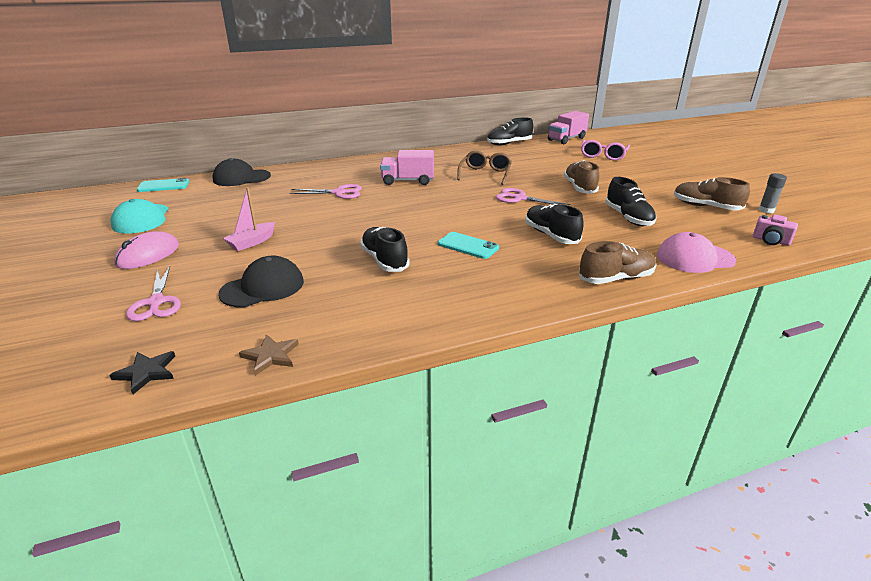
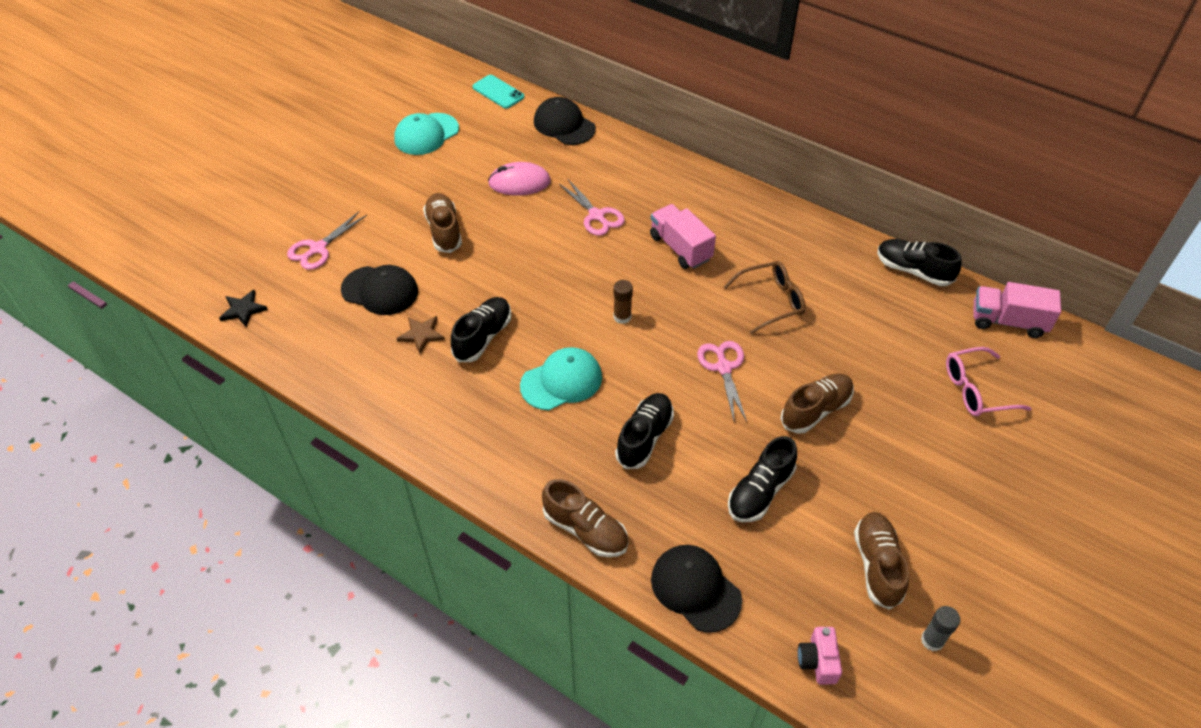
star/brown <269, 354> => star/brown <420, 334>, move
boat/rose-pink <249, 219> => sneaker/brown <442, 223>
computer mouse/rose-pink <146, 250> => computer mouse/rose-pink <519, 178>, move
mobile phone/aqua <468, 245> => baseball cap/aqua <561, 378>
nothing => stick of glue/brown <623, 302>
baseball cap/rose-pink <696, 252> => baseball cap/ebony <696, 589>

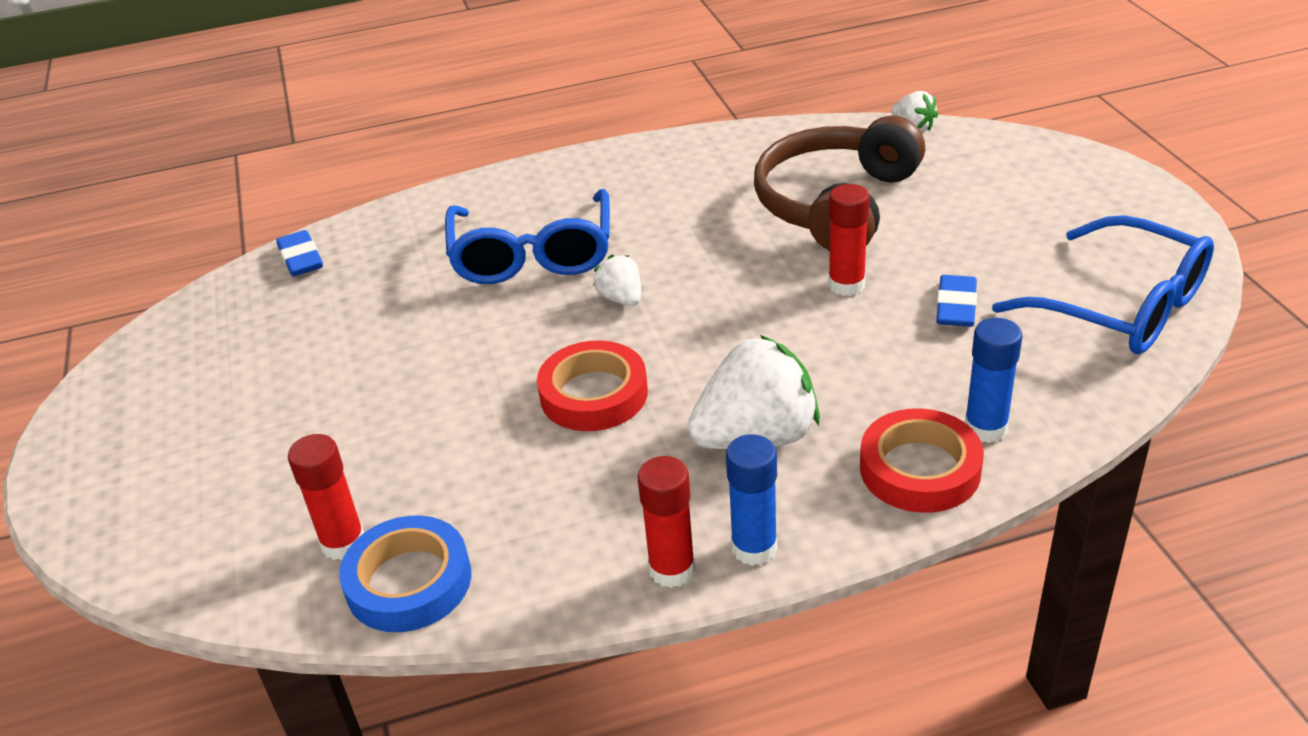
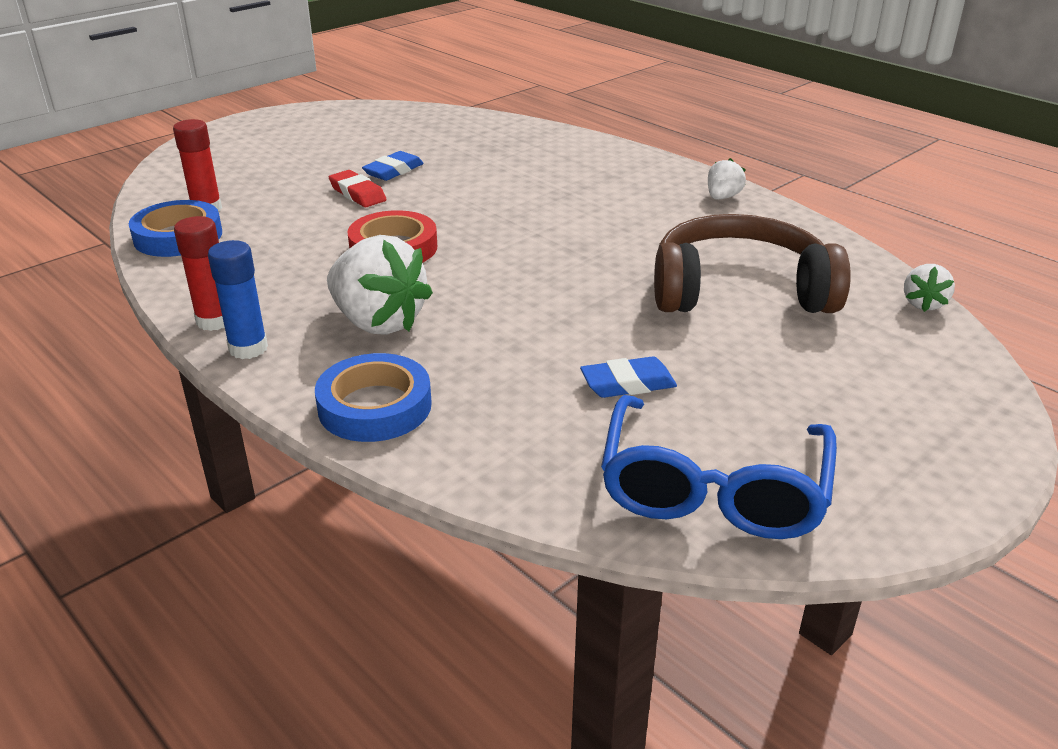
tape/red <922, 460> => tape/cobalt <373, 397>
nothing => pencil eraser/red <358, 188>
pencil eraser/cobalt <299, 253> => pencil eraser/cobalt <393, 166>, move
toy strawberry/white <617, 280> => toy strawberry/white <727, 179>, move
eyeglasses/cobalt <527, 236> => nothing
stick of glue/red <849, 240> => nothing
stick of glue/cobalt <993, 380> => nothing

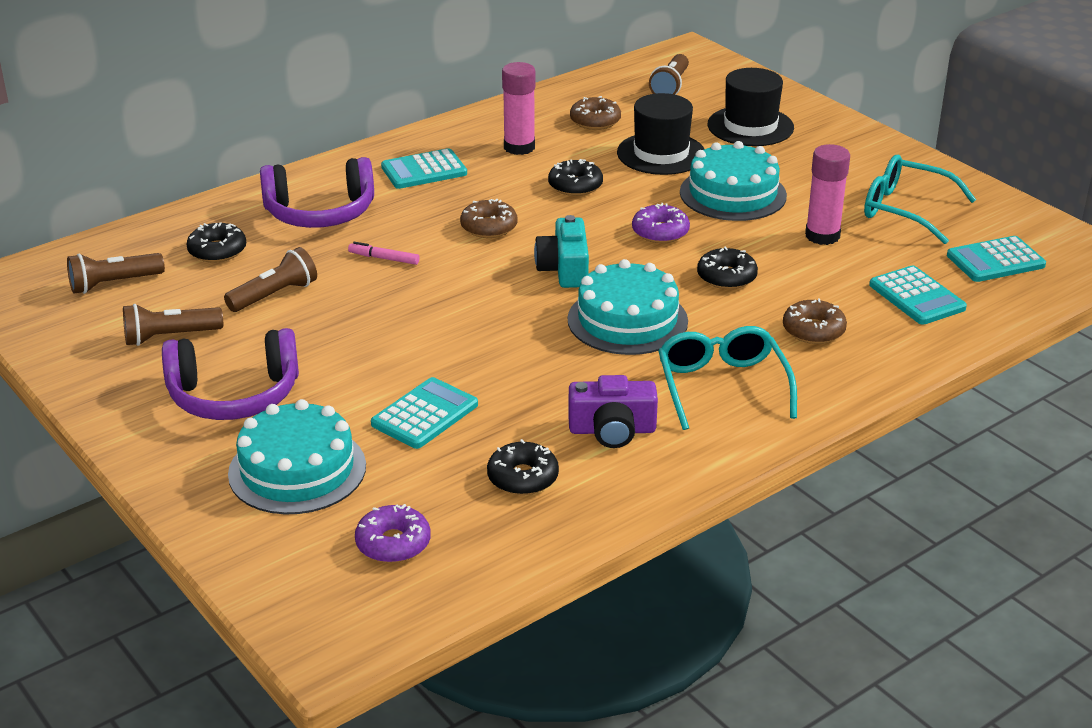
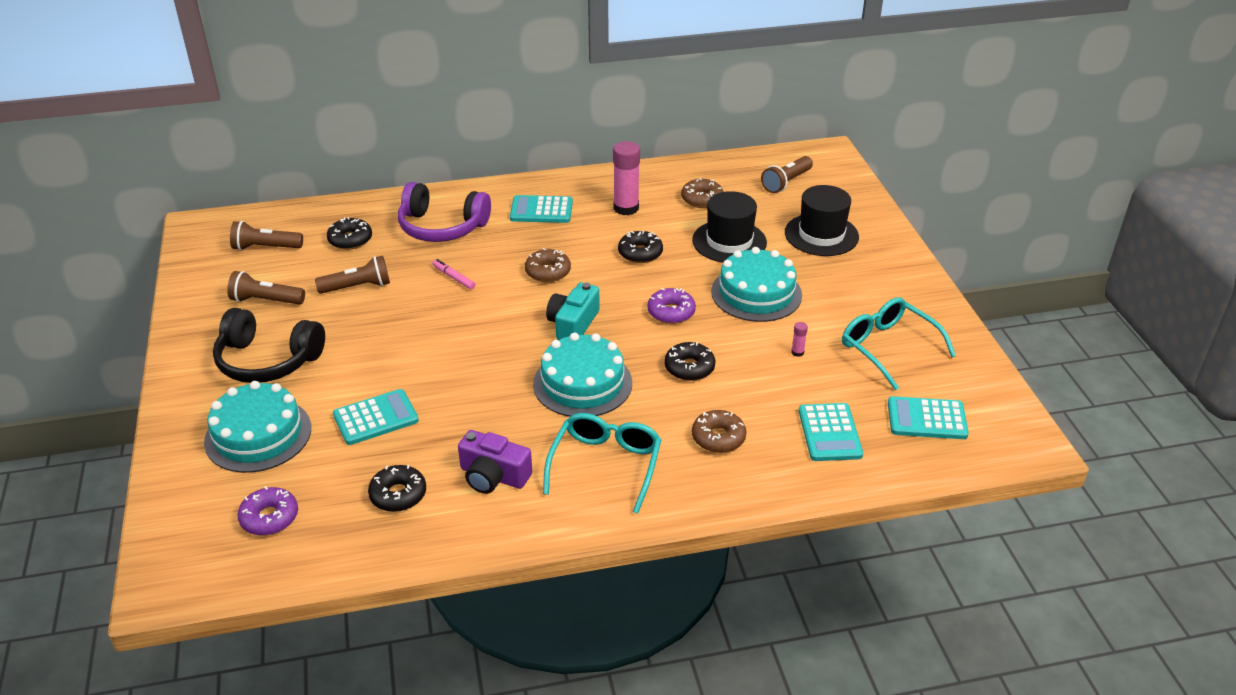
headphones/royal purple <230, 374> => headphones/ebony <269, 345>
stick of glue/rose-pink <827, 194> => stick of glue/rose-pink <799, 339>, x0.43

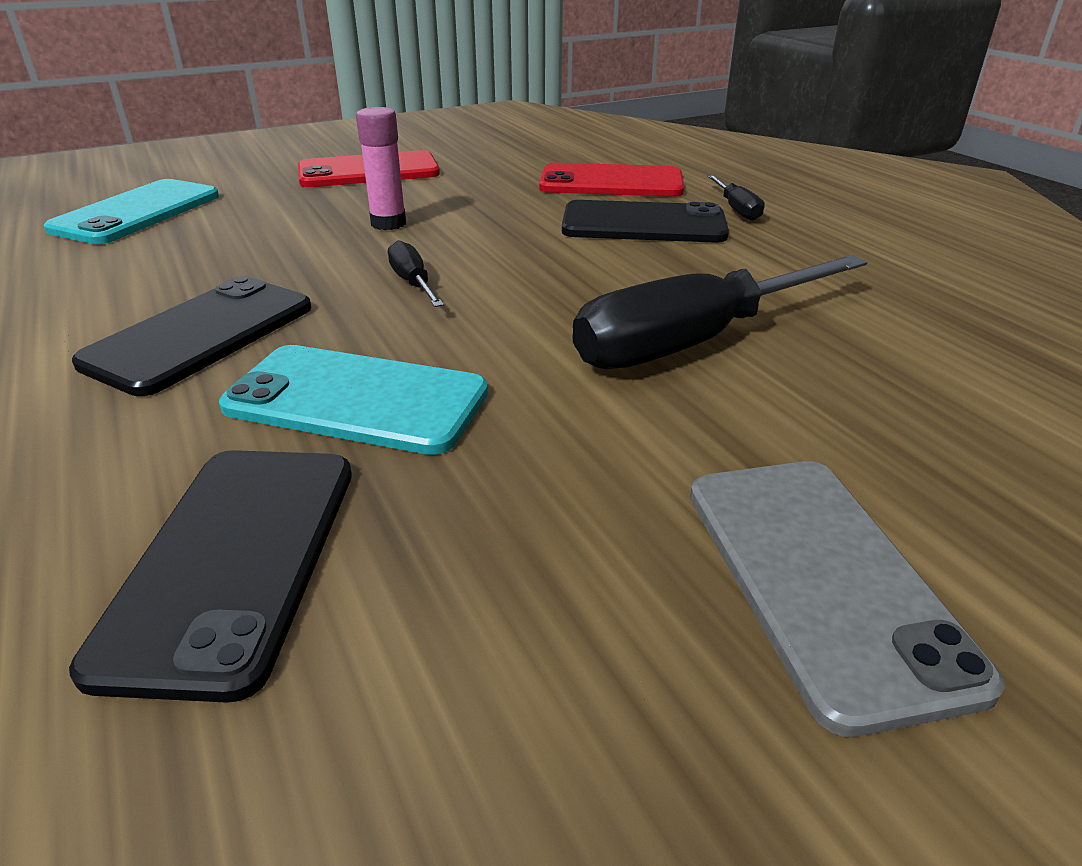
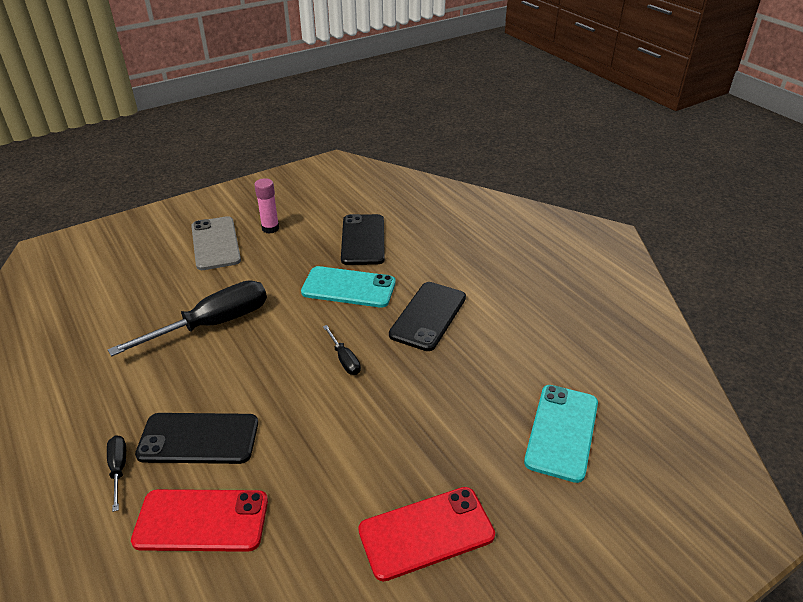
stick of glue/rose-pink <381, 168> => stick of glue/rose-pink <266, 206>, move

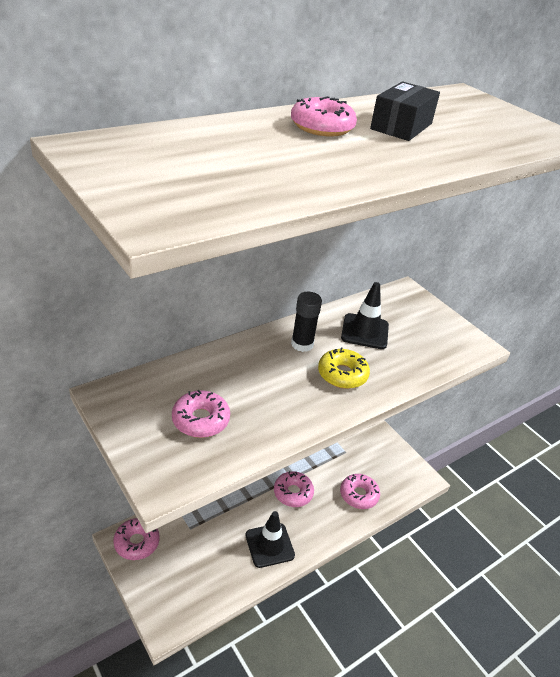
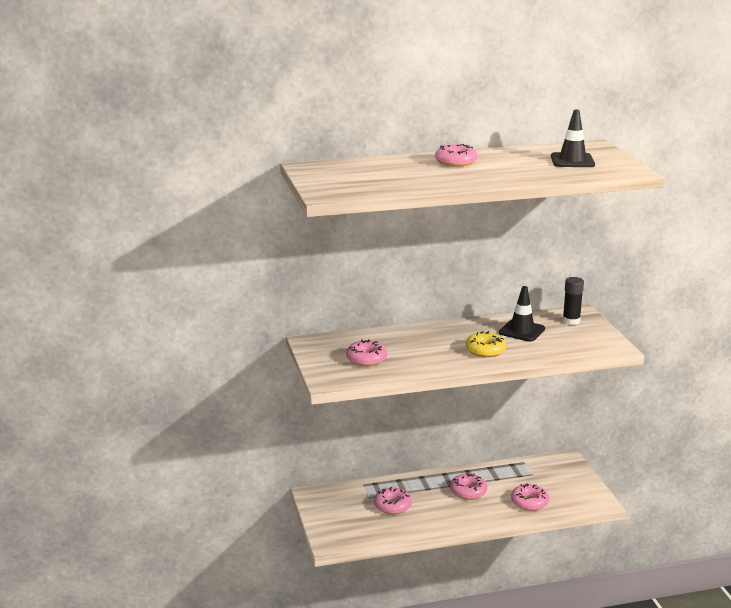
donut/rose-pink <136, 539> => donut/rose-pink <393, 500>, move
traffic cone/ebony <270, 539> => traffic cone/ebony <573, 138>, move
stick of glue/ebony <306, 322> => stick of glue/ebony <573, 301>, move
parcel/ebony <405, 111> => nothing

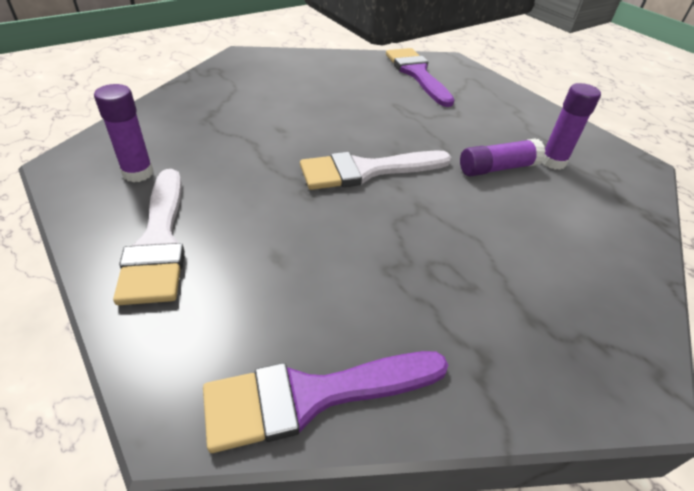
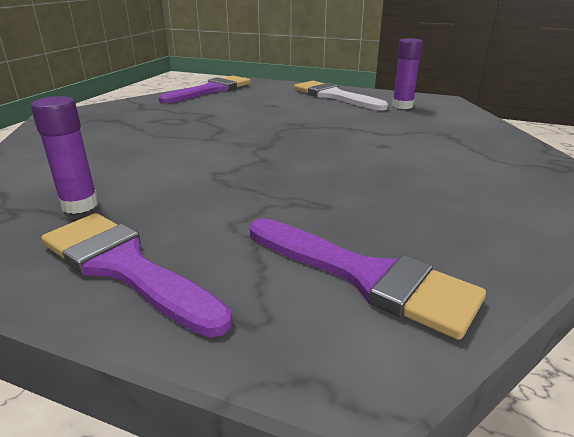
nothing => paintbrush/royal purple <136, 275>
paintbrush/white <375, 170> => nothing
stick of glue/royal purple <503, 157> => nothing

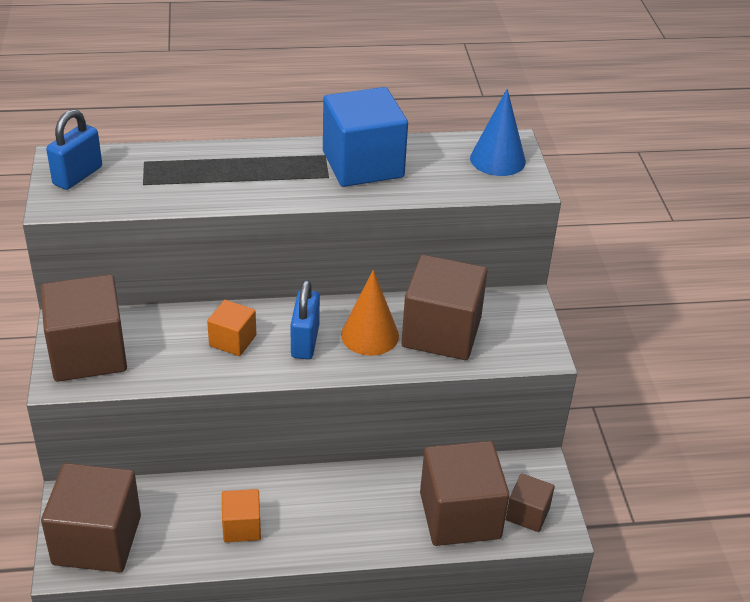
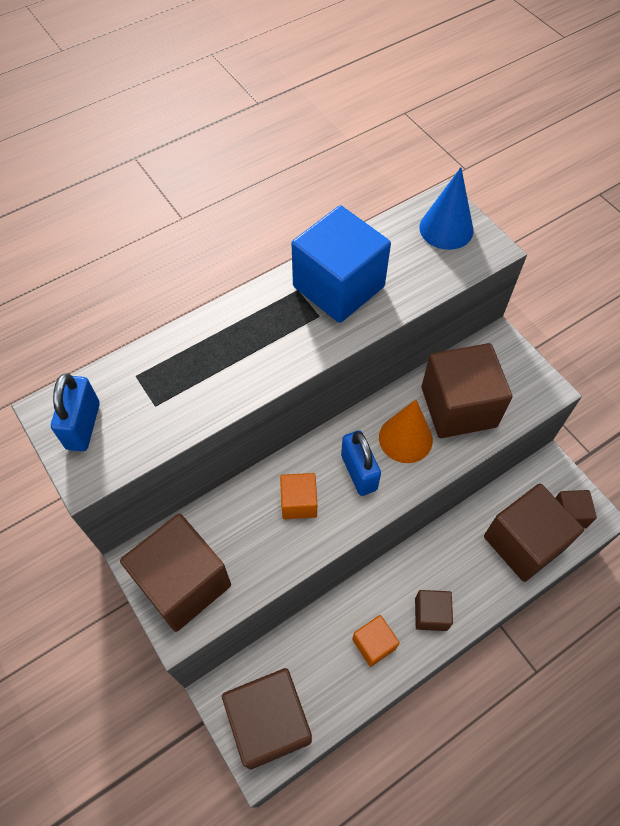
nothing => block/brown <434, 610>

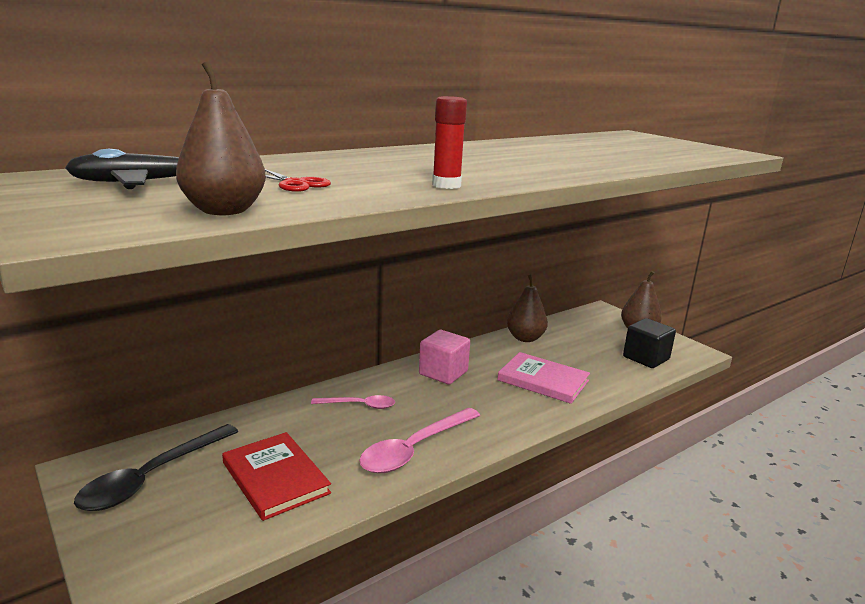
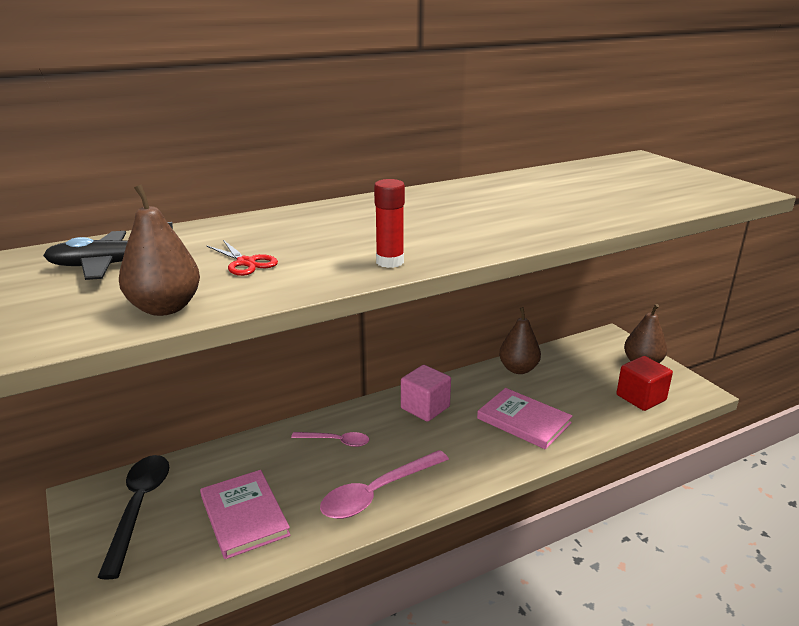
spoon/ebony <156, 467> => spoon/ebony <133, 517>, 135 degrees clockwise
hardcover/red <276, 476> => hardcover/rose-pink <245, 514>
block/ebony <649, 343> => block/red <644, 383>

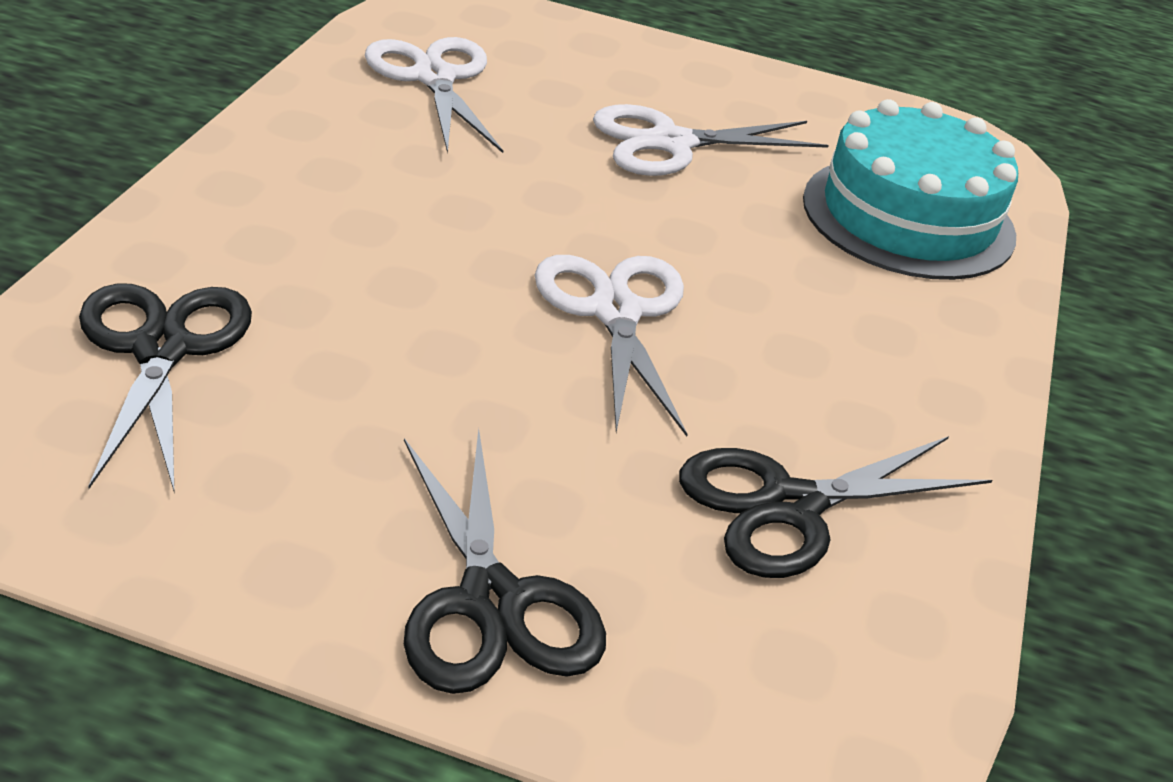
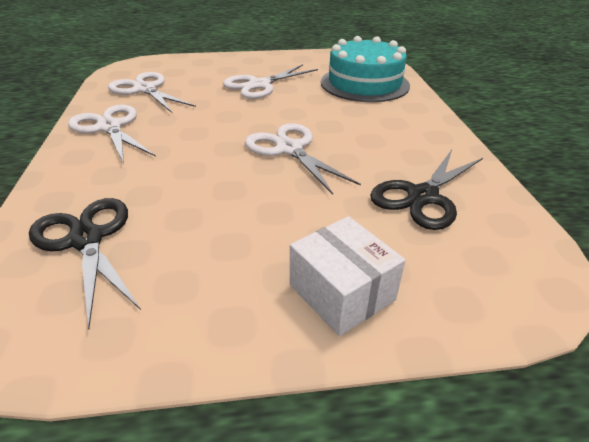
nothing => shears/white <112, 134>
shears/ebony <505, 561> => parcel/white <347, 276>

